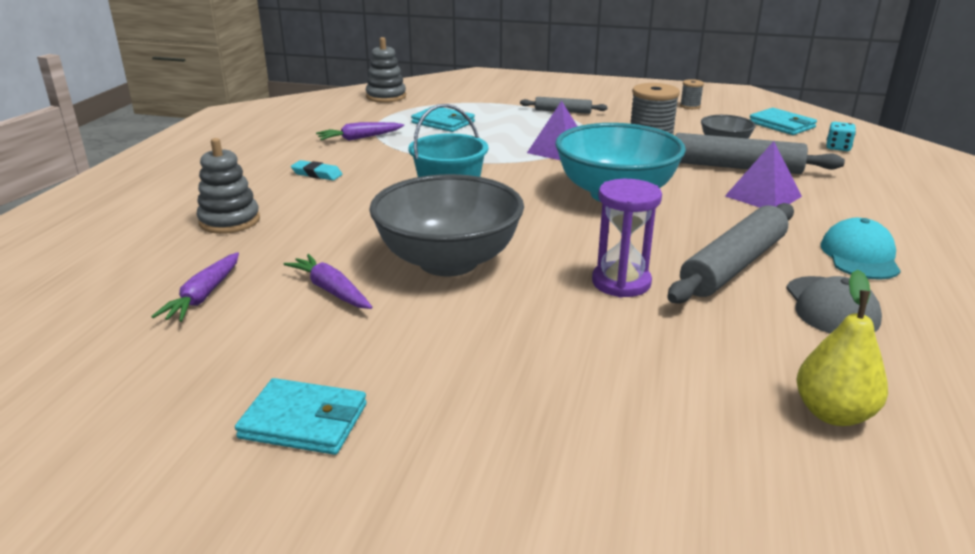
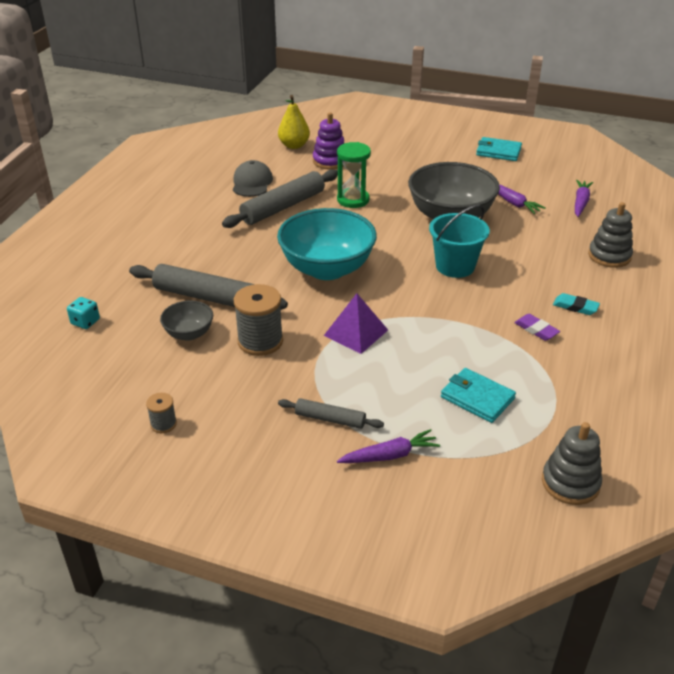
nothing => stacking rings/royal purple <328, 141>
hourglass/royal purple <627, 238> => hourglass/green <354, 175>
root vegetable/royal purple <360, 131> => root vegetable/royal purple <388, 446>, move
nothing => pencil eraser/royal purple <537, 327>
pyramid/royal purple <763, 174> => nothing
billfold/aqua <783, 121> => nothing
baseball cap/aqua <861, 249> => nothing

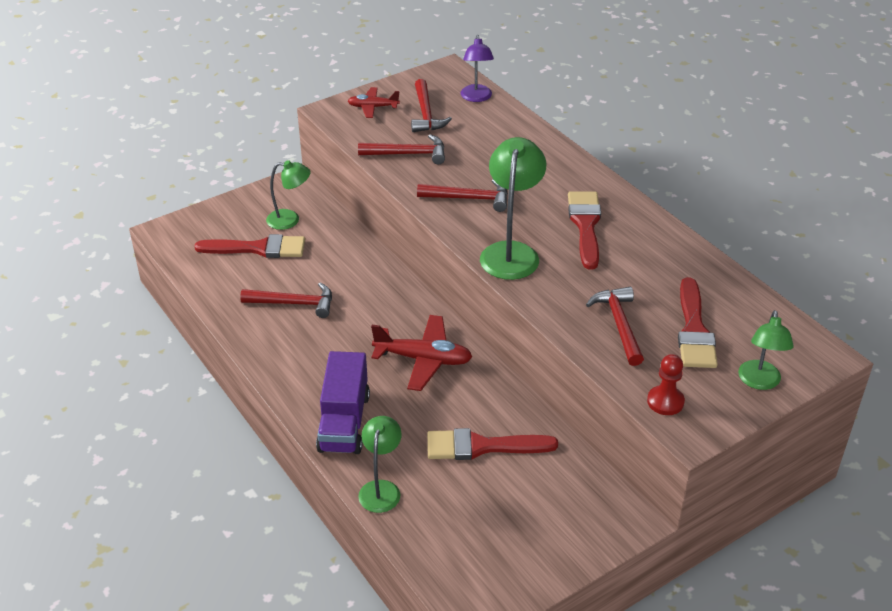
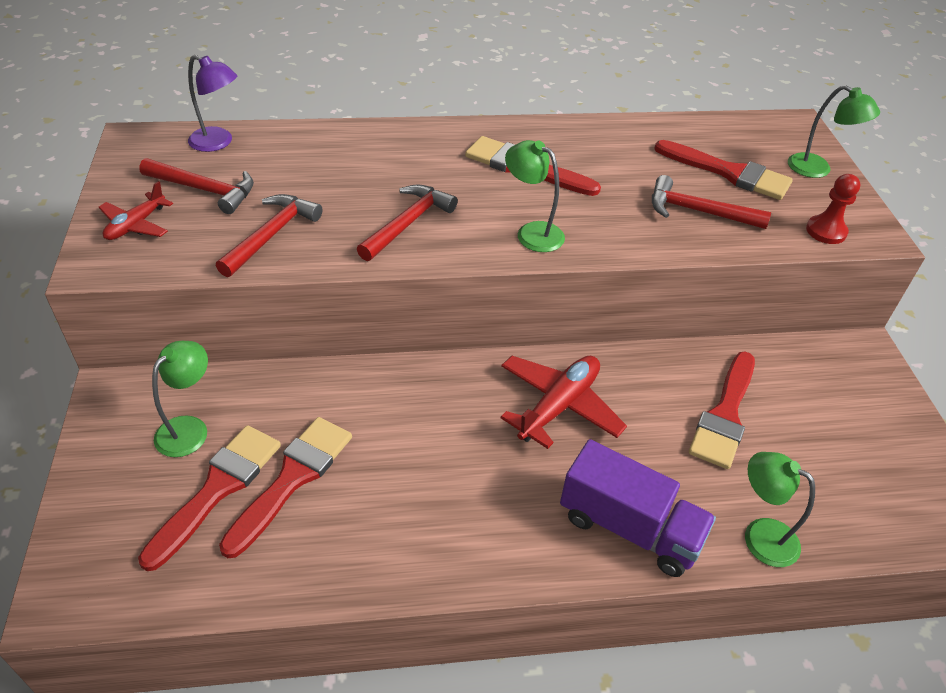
nothing => paintbrush/red <285, 487>
reading lamp/green <513, 208> => reading lamp/green <535, 196>, x0.63
claw hammer/red <286, 300> => nothing

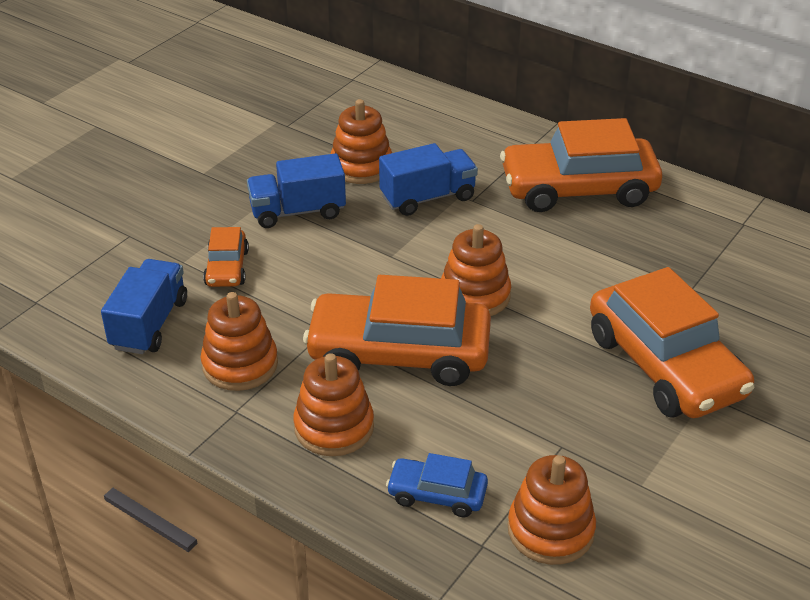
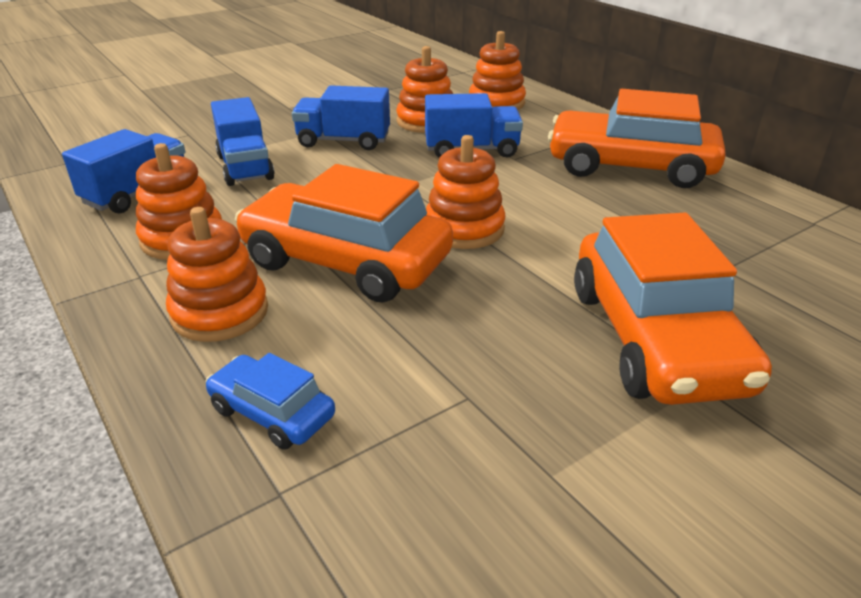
car/bright orange <226, 257> => truck/cobalt <243, 141>
stacking rings/bright orange <552, 510> => stacking rings/bright orange <497, 70>, move

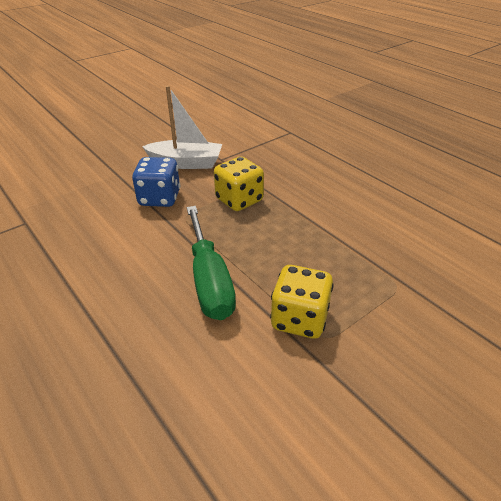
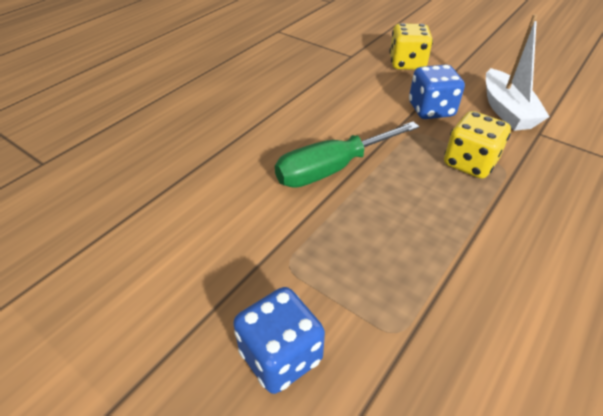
nothing => die/cobalt <279, 340>
die/bright yellow <302, 302> => die/bright yellow <411, 46>, move

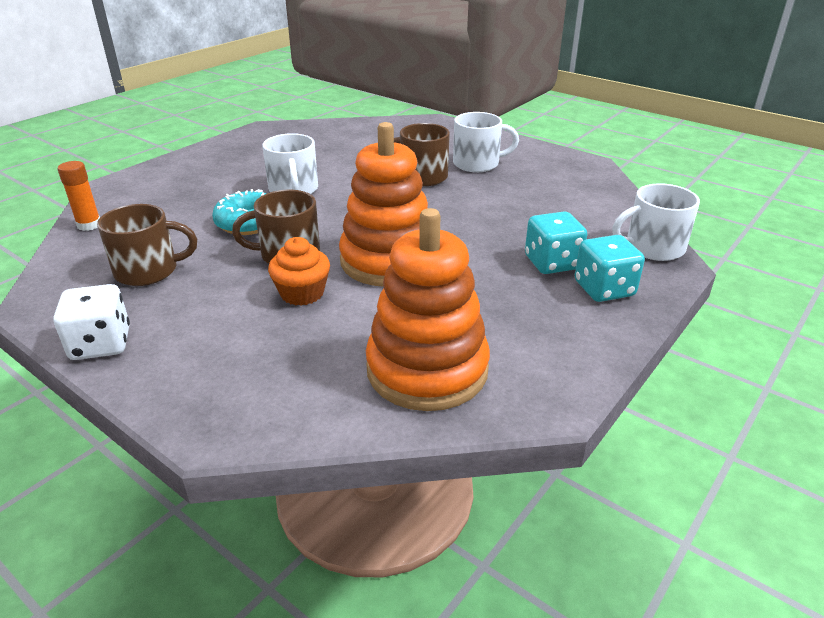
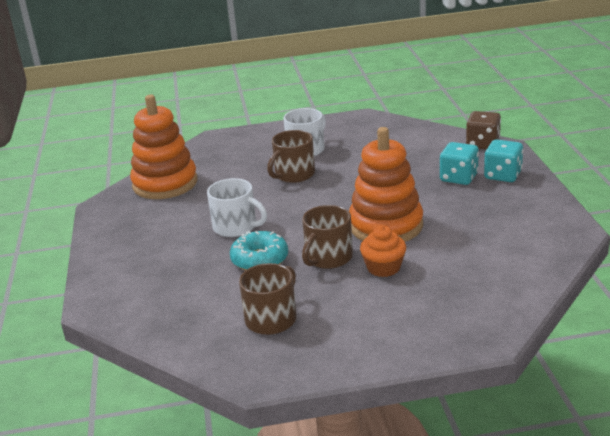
stacking rings/bright orange <428, 309> => stacking rings/bright orange <164, 147>, move
mug/white <656, 222> => die/brown <483, 130>
die/white <91, 322> => nothing
stick of glue/bright orange <78, 196> => nothing

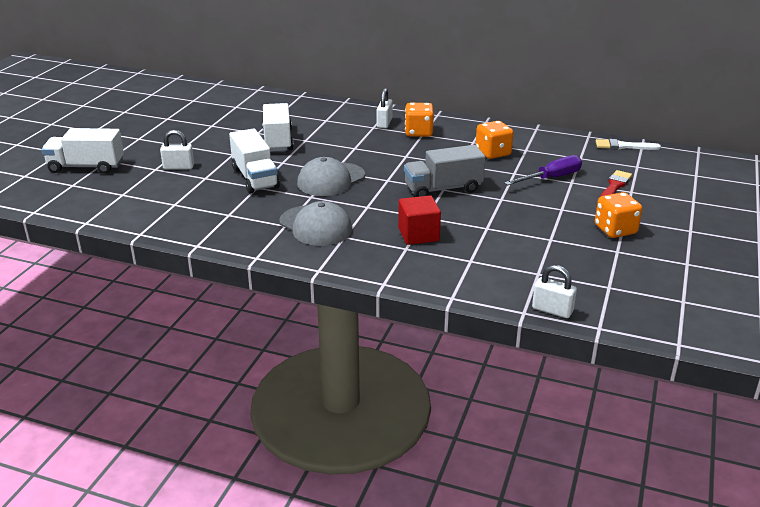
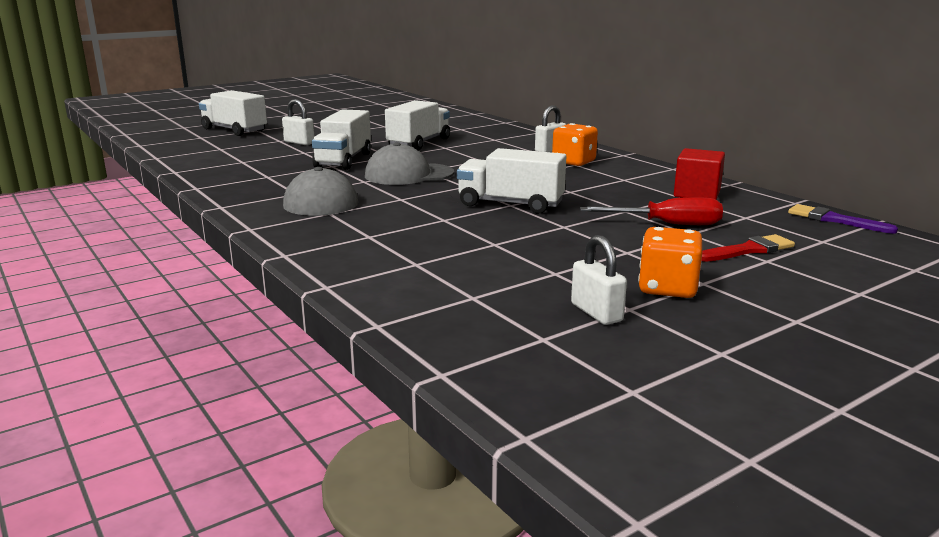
truck/ash-grey <445, 171> => truck/white <511, 181>
padlock/white <554, 291> => padlock/white <599, 280>, move
screwdriver/royal purple <543, 170> => screwdriver/red <651, 211>
block/red <419, 220> => block/red <699, 174>, move
paintbrush/white <628, 144> => paintbrush/royal purple <843, 219>
die/bright orange <495, 140> => nothing

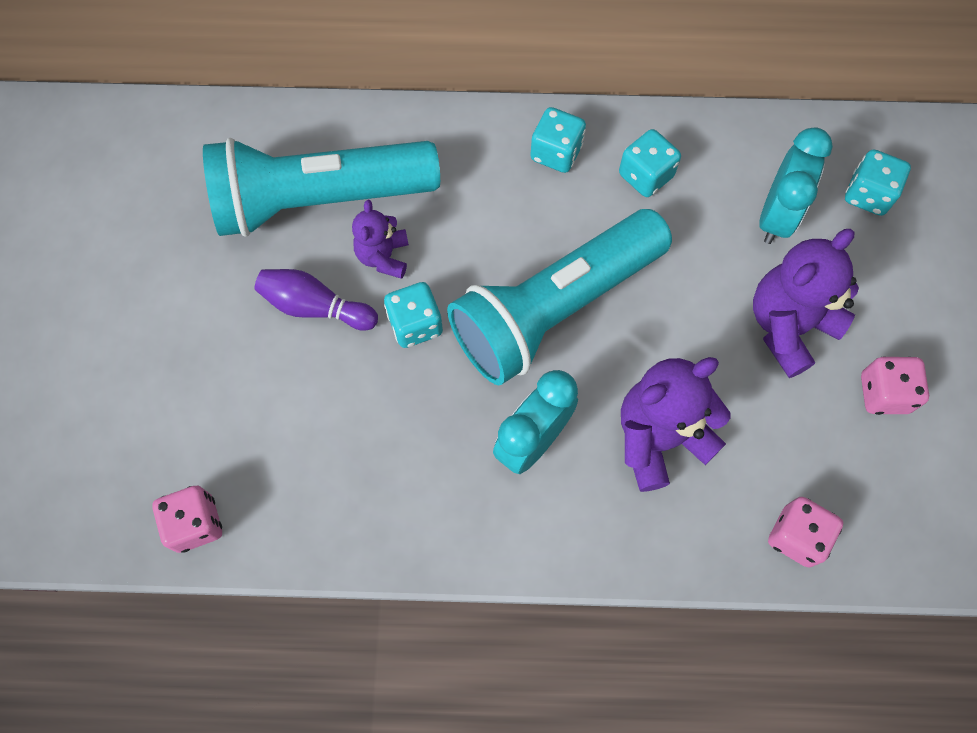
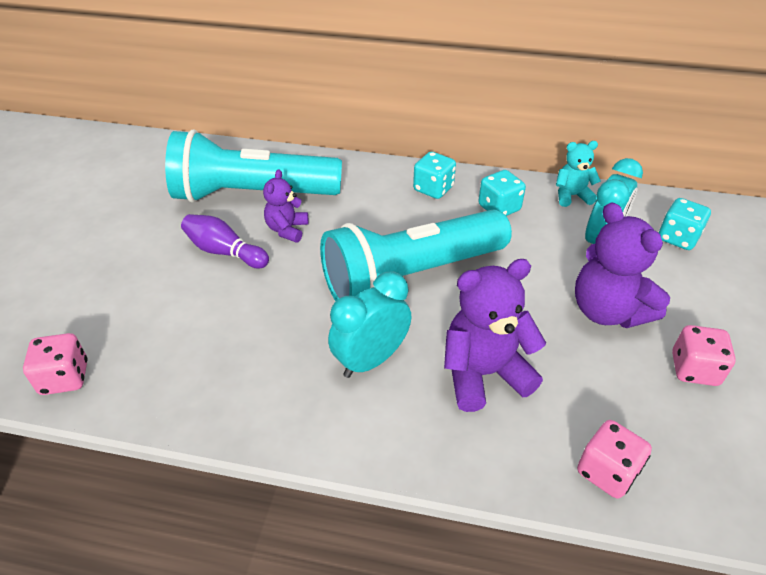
nothing => stuffed bear/aqua <578, 174>
stuffed bear/royal purple <806, 303> => stuffed bear/royal purple <622, 265>, 90 degrees counterclockwise
die/aqua <413, 315> => nothing

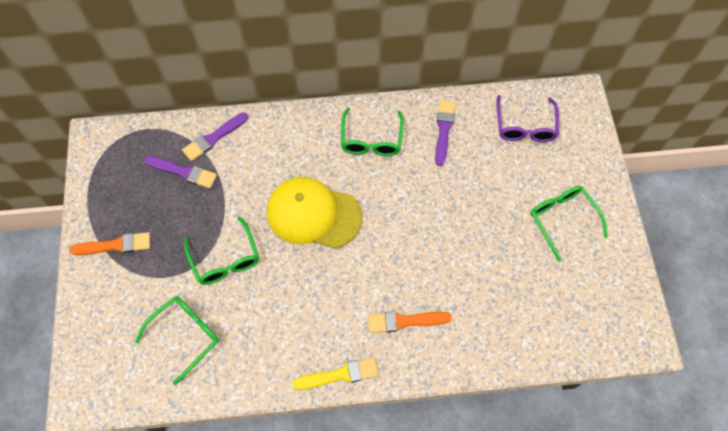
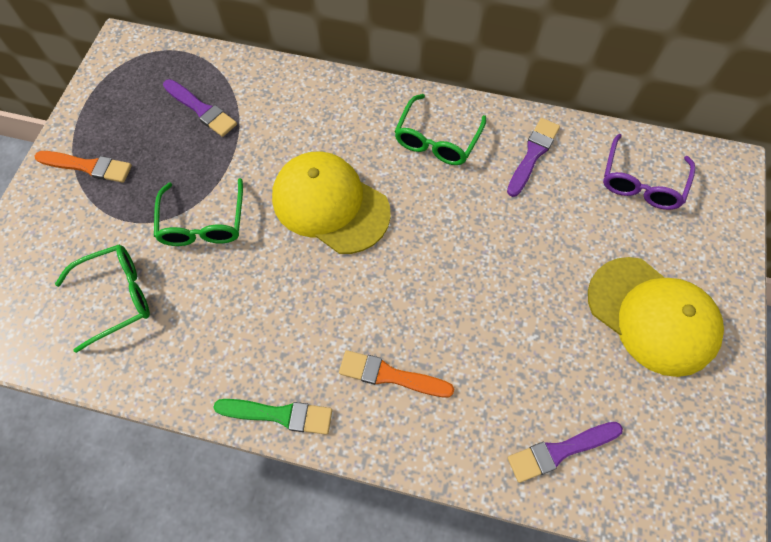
paintbrush/bright yellow <335, 373> => paintbrush/green <272, 417>
paintbrush/royal purple <215, 136> => paintbrush/royal purple <565, 452>, move
eyeglasses/green <569, 224> => baseball cap/bright yellow <656, 317>

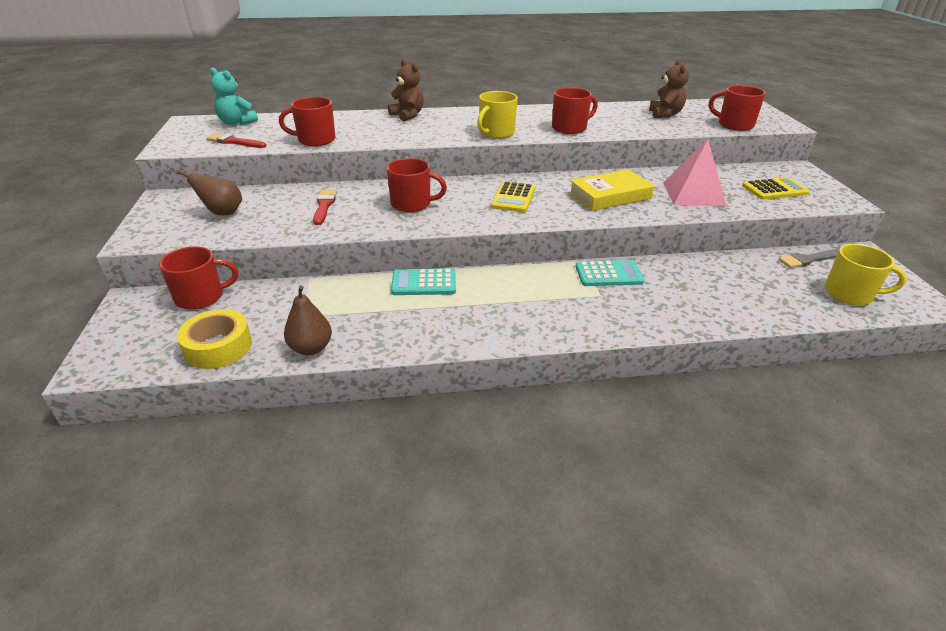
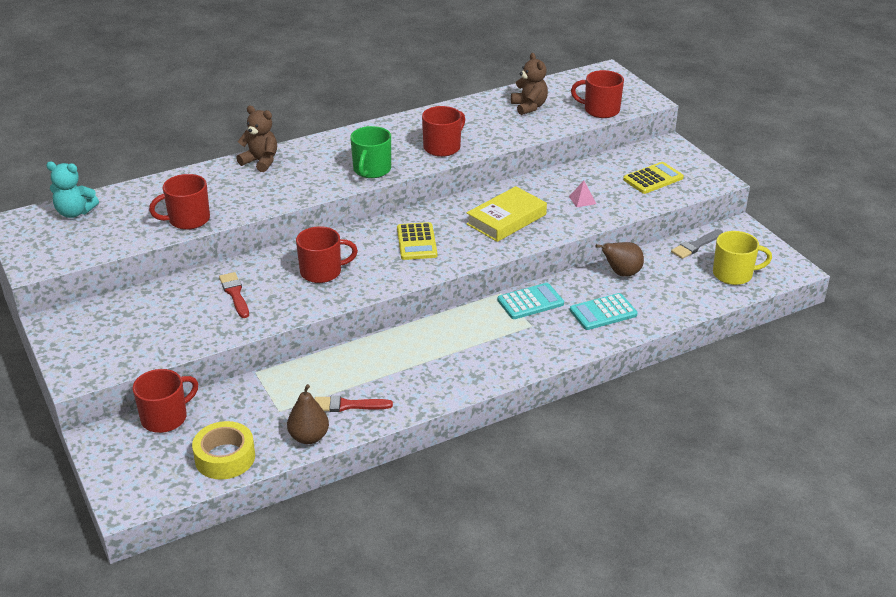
paintbrush/red <236, 140> => paintbrush/red <354, 403>, move
mug/bright yellow <497, 114> => mug/green <370, 152>
pyramid/rose-pink <694, 172> => pyramid/rose-pink <582, 194>, x0.42
calculator/aqua <423, 282> => calculator/aqua <604, 311>, move
pear/brown <209, 192> => pear/brown <619, 259>, move

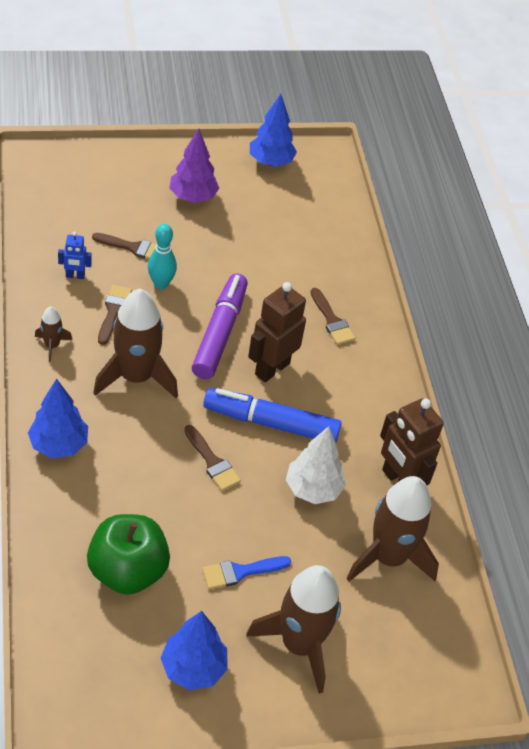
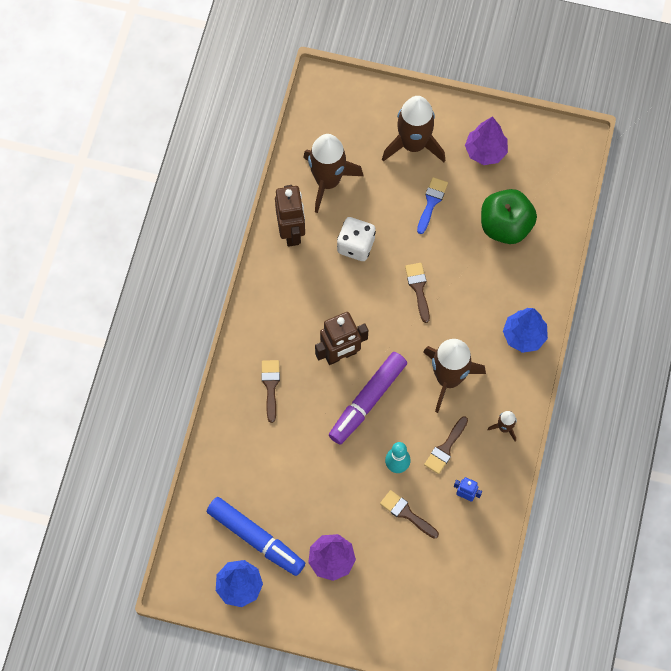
marker pen/cobalt <272, 415> => marker pen/cobalt <256, 536>, move
tree/white <316, 465> => die/white <356, 239>
paintbrush/cobalt <246, 572> => paintbrush/cobalt <432, 205>, 75 degrees counterclockwise
tree/cobalt <194, 650> => tree/royal purple <486, 140>

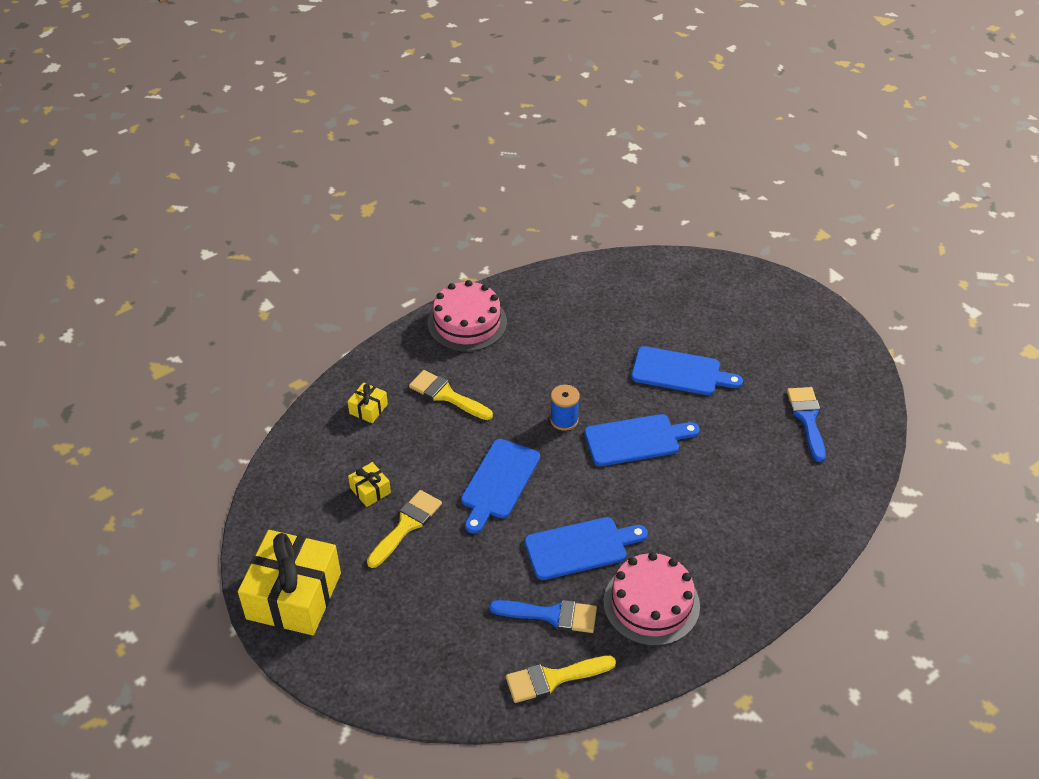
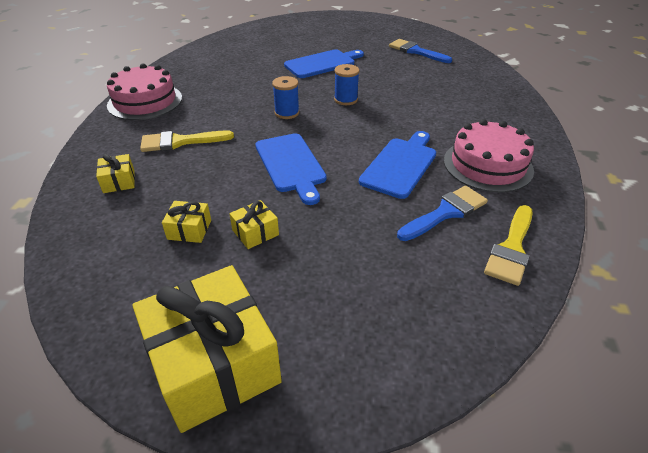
paintbrush/bright yellow <404, 529> => wrapped gift/bright yellow <254, 224>
cutting board/cobalt <642, 440> => reel of thread/cobalt <346, 84>

